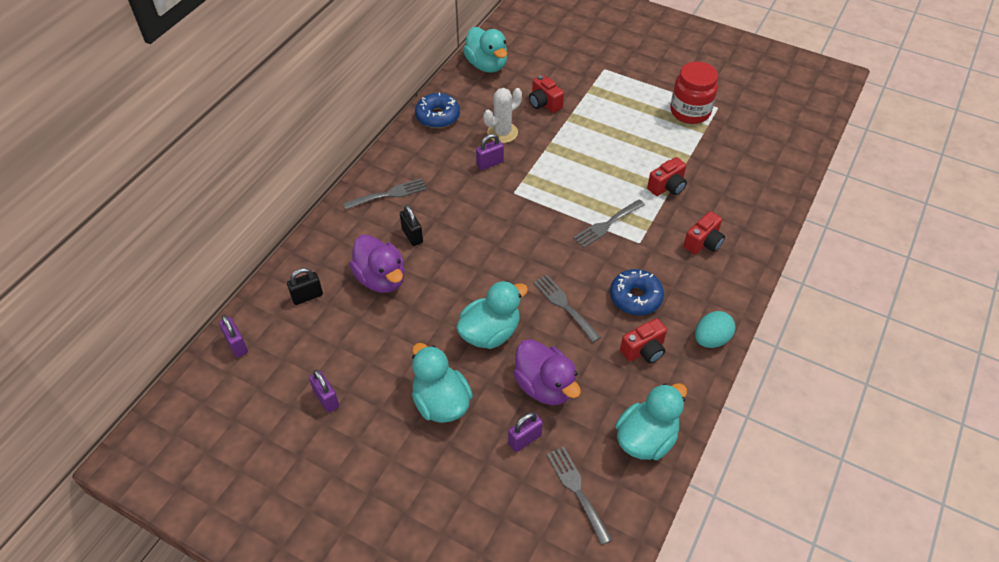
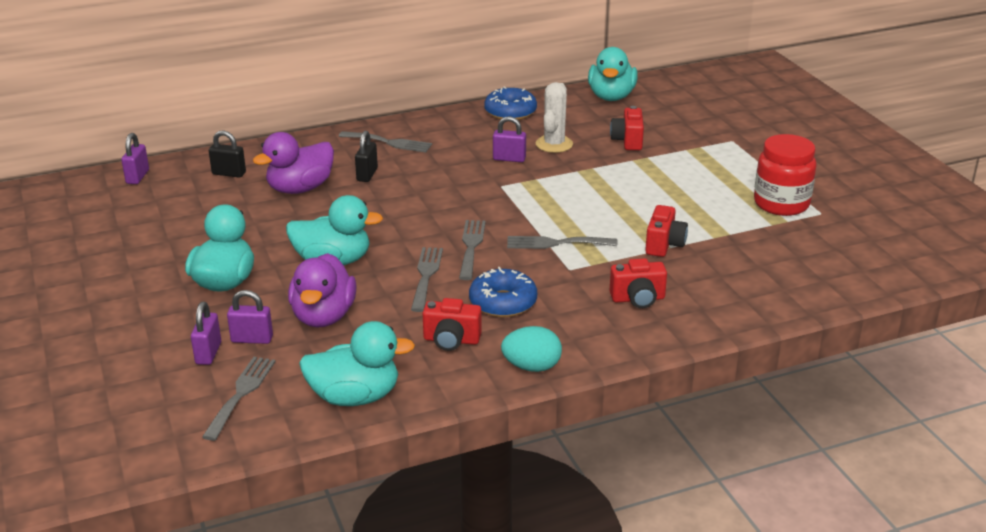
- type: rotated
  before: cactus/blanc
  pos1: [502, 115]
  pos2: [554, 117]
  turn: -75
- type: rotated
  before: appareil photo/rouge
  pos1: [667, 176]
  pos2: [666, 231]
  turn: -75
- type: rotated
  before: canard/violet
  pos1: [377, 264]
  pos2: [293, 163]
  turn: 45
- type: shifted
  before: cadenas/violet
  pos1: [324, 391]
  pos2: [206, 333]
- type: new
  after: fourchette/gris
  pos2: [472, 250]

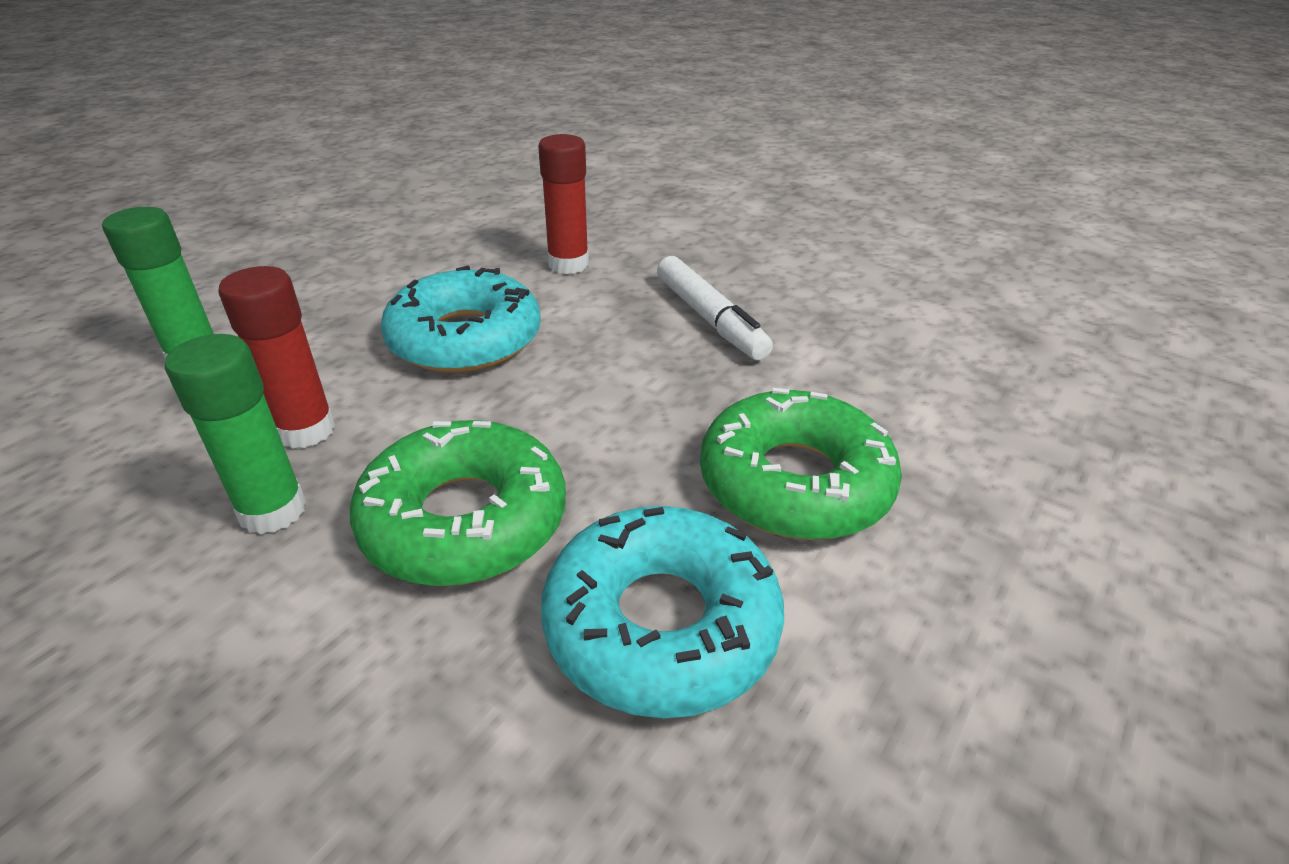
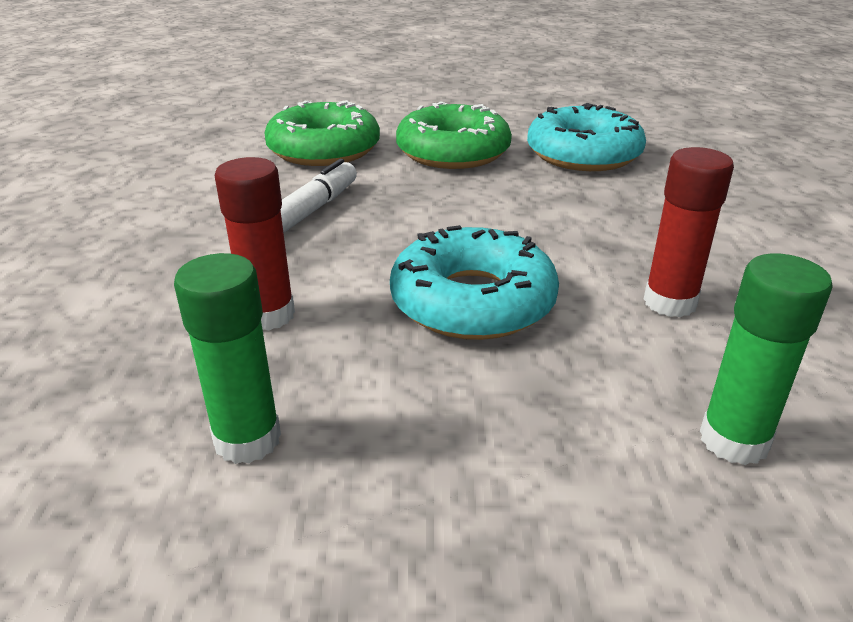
- type: shifted
  before: bâton de colle/vert
  pos1: [236, 434]
  pos2: [227, 358]
- type: shifted
  before: beignet/vert
  pos1: [458, 503]
  pos2: [322, 133]

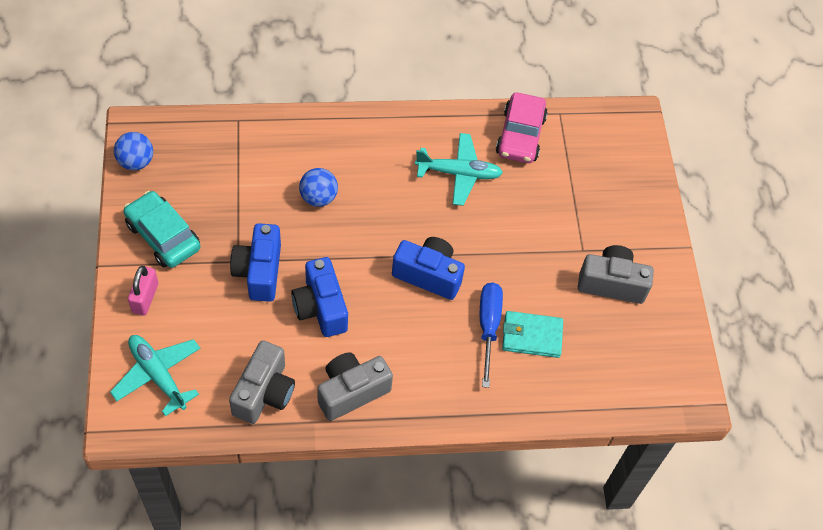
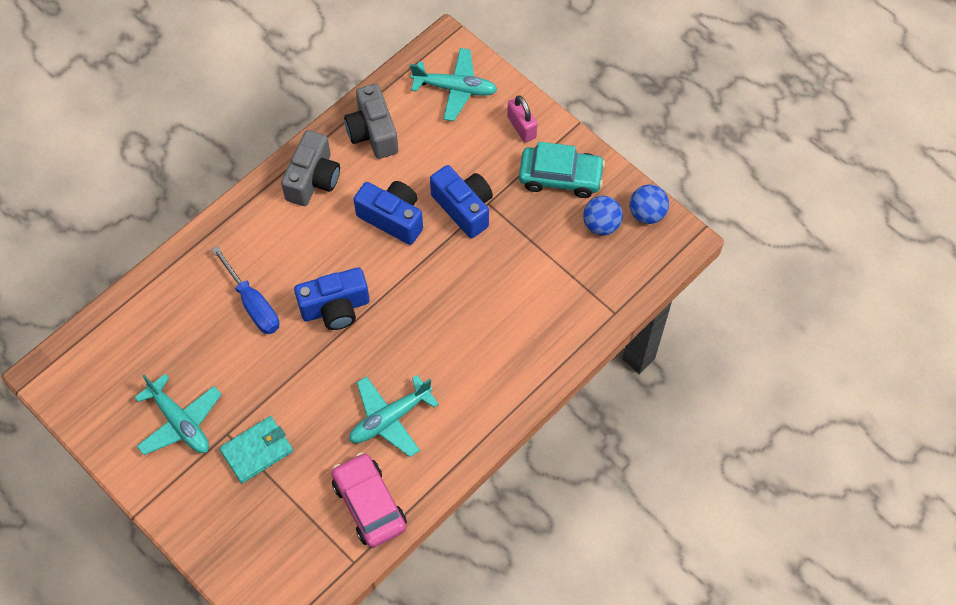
- type: shifted
  before: balle/bleu
  pos1: [318, 187]
  pos2: [603, 215]
- type: swapped
  before: appareil photo/gris
  after: avion/turquoise
  pos1: [616, 274]
  pos2: [178, 414]
- type: shifted
  before: portefeuille/turquoise
  pos1: [532, 334]
  pos2: [256, 449]

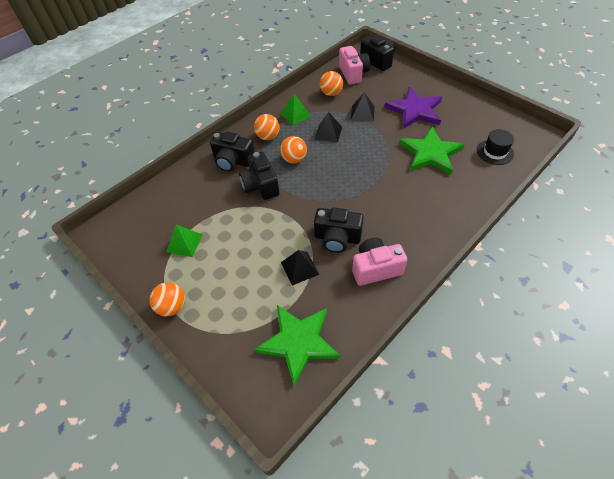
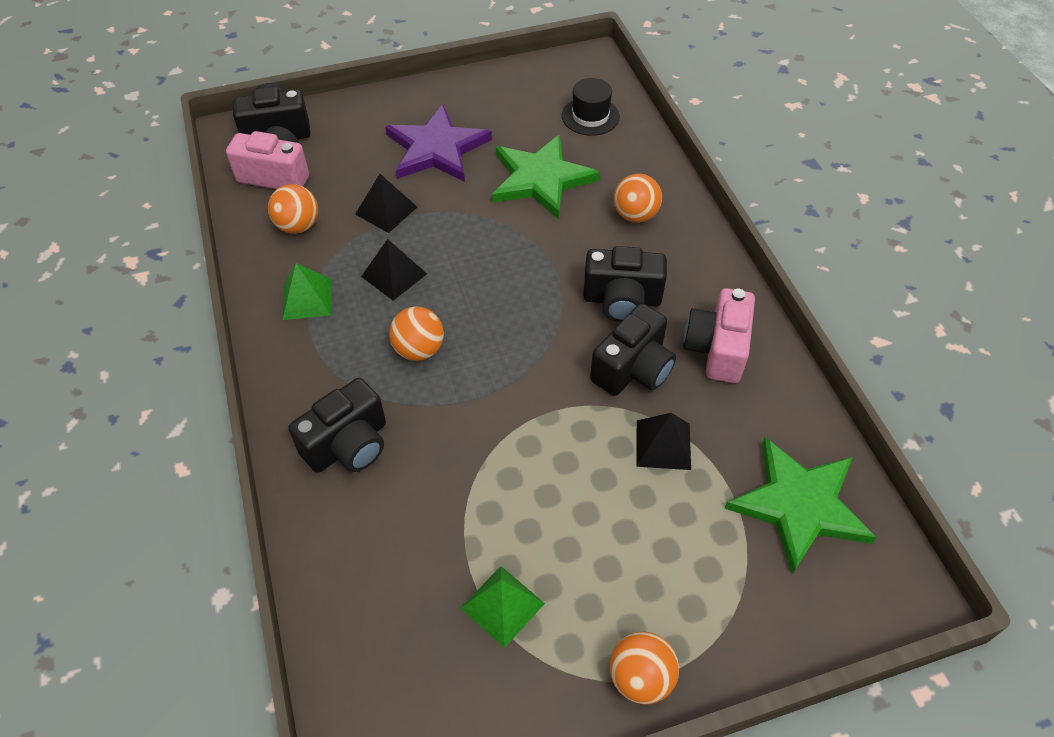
- type: shifted
  before: balle/orange
  pos1: [267, 127]
  pos2: [638, 198]
- type: shifted
  before: appareil photo/noir
  pos1: [259, 176]
  pos2: [625, 284]

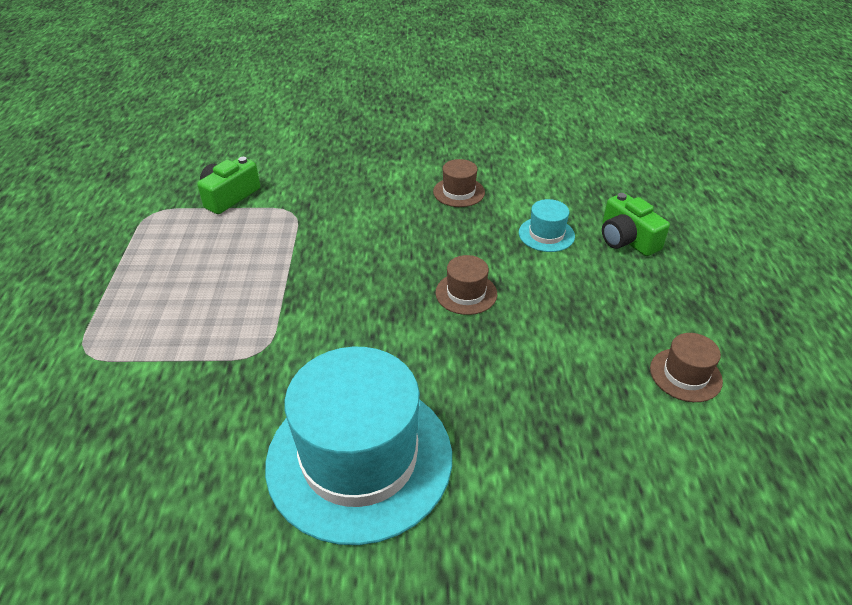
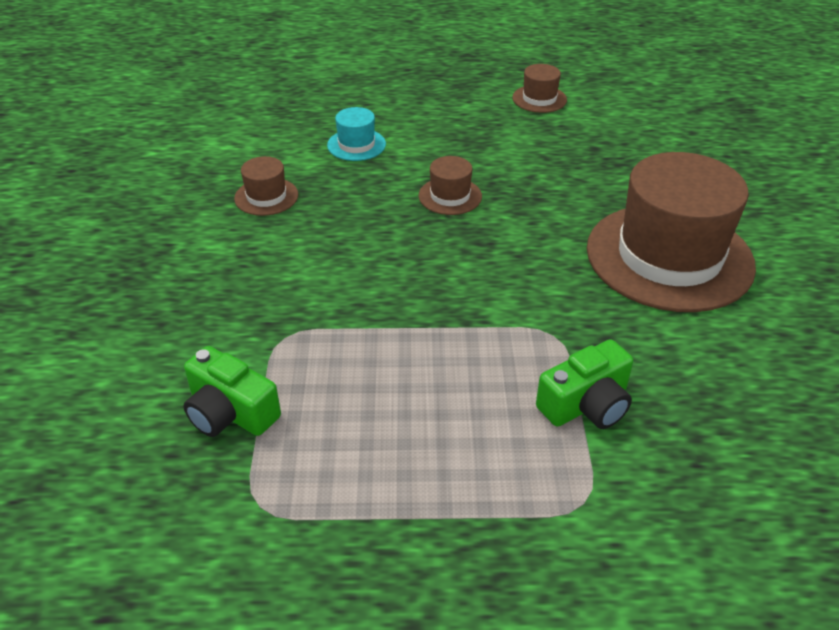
- type: shifted
  before: appareil photo/vert
  pos1: [636, 224]
  pos2: [584, 384]
- type: repainted
  before: chapeau/turquoise
  after: chapeau/marron
  pos1: [358, 446]
  pos2: [671, 232]

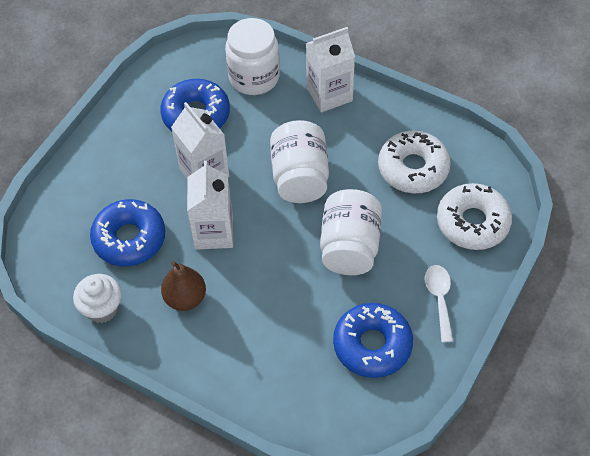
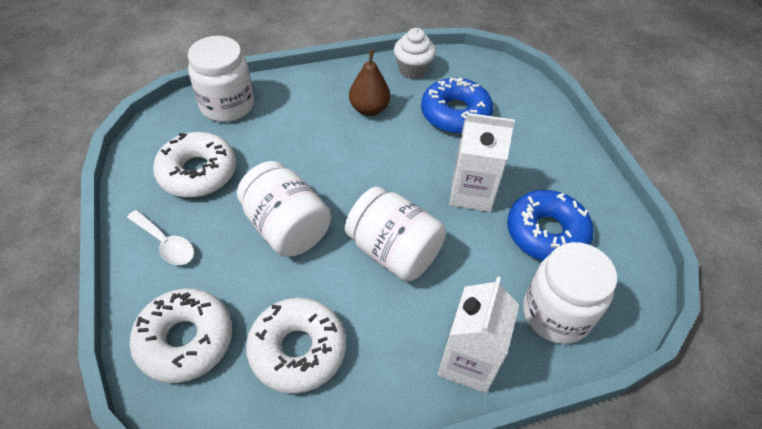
- type: gone
  before: brique de lait/blanc
  pos1: [210, 205]
- type: repainted
  before: beignet/bleu
  after: beignet/blanc
  pos1: [373, 340]
  pos2: [194, 164]
- type: new
  after: bocal/blanc
  pos2: [221, 79]

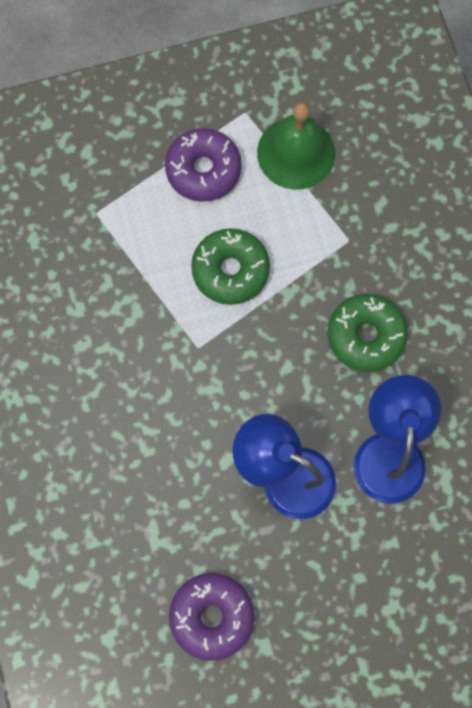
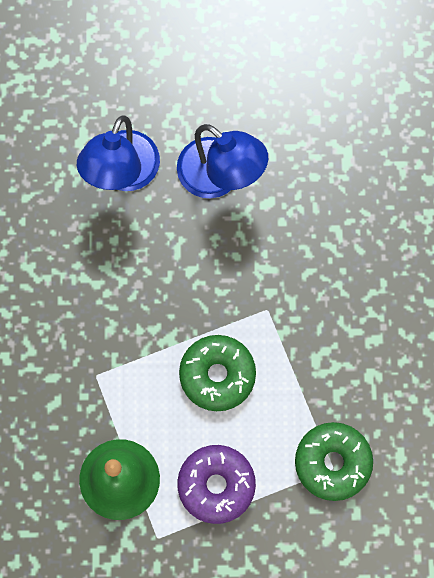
- type: shifted
  before: beignet/vert
  pos1: [368, 333]
  pos2: [334, 461]
- type: gone
  before: beignet/violet
  pos1: [211, 617]

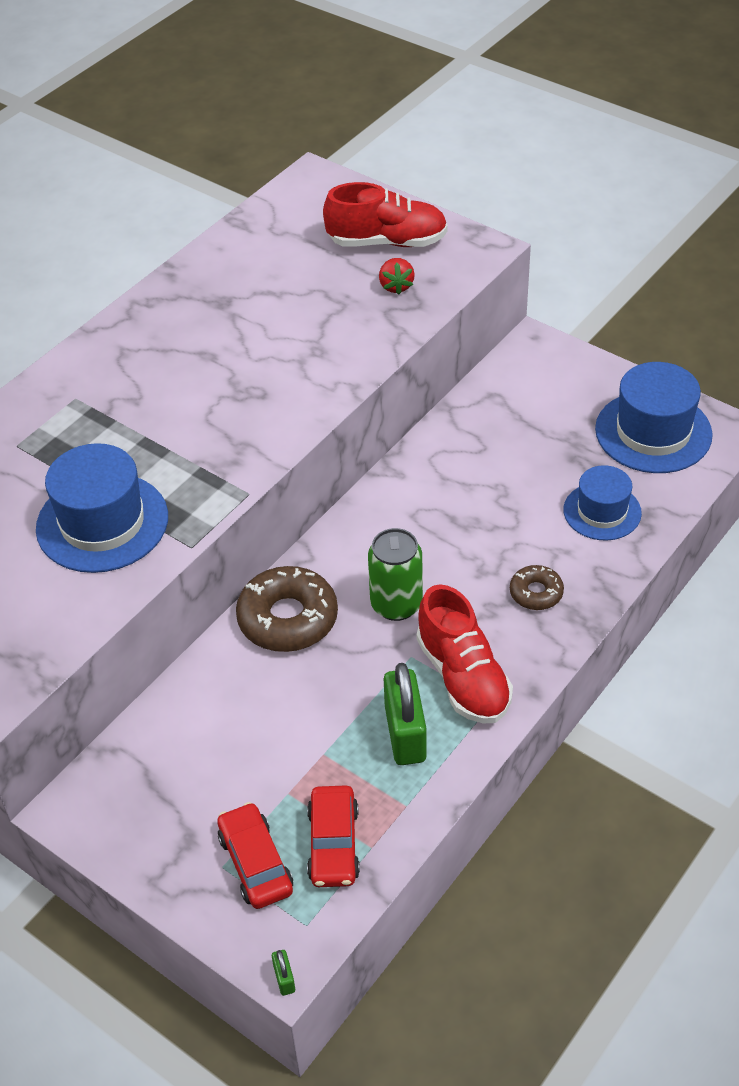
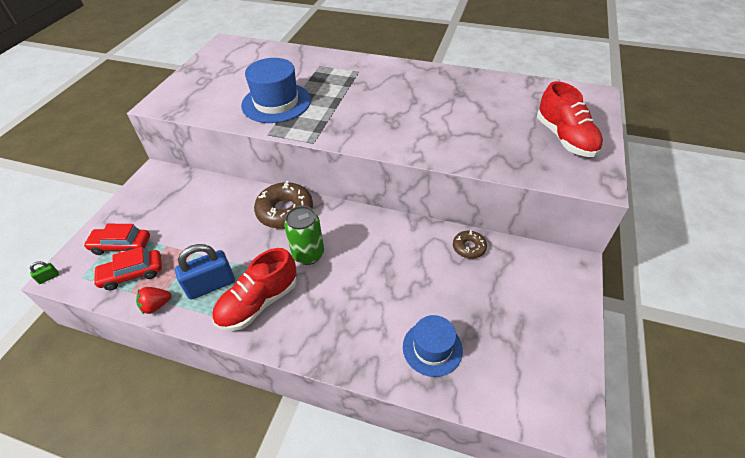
- type: shifted
  before: fraise/rouge
  pos1: [397, 276]
  pos2: [153, 300]
- type: gone
  before: chapeau/bleu
  pos1: [654, 417]
- type: shifted
  before: beignet/marron
  pos1: [537, 587]
  pos2: [470, 244]
- type: repainted
  before: cadenas/vert
  after: cadenas/bleu
  pos1: [405, 714]
  pos2: [205, 272]
- type: rotated
  before: voiture/rouge
  pos1: [255, 855]
  pos2: [116, 239]
  turn: -135

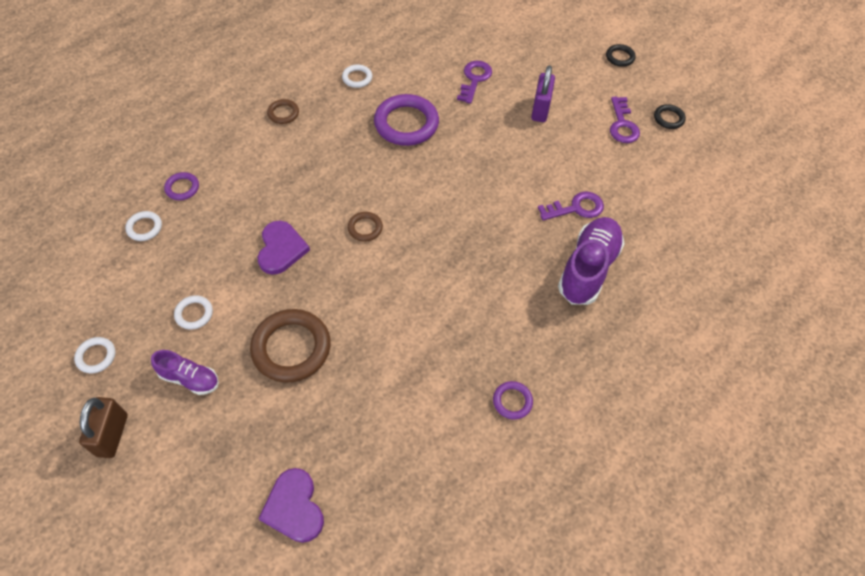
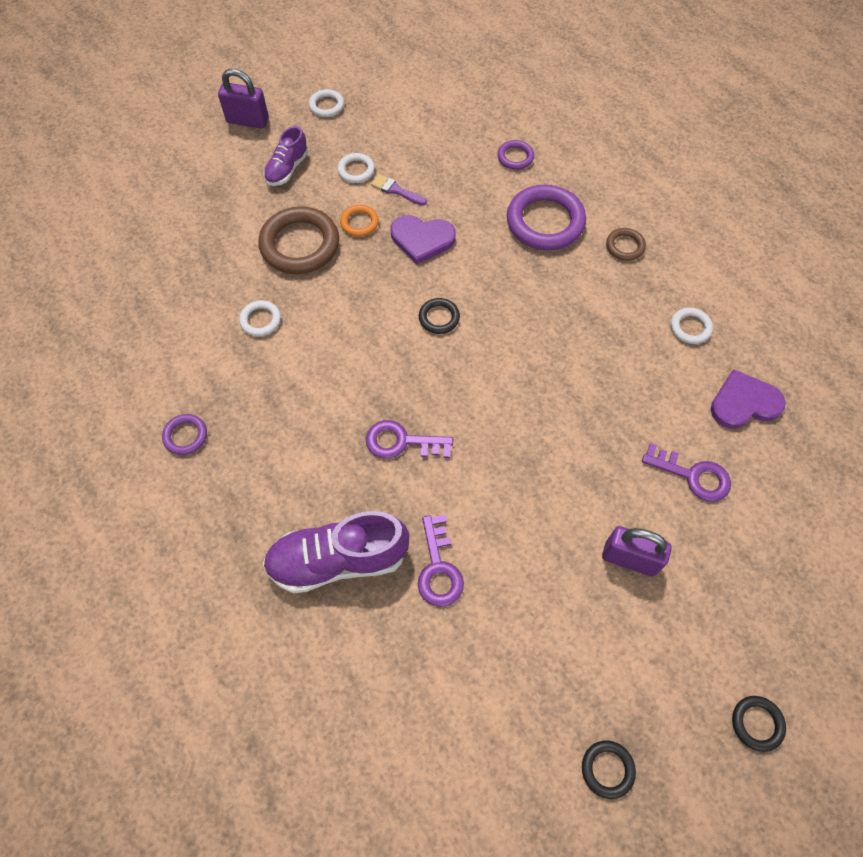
- type: shifted
  before: anneau/violet
  pos1: [406, 120]
  pos2: [546, 217]
- type: shifted
  before: clé/violet
  pos1: [625, 120]
  pos2: [409, 439]
- type: shifted
  before: anneau/blanc
  pos1: [143, 226]
  pos2: [260, 318]
- type: repainted
  before: anneau/marron
  after: anneau/noir
  pos1: [365, 226]
  pos2: [439, 316]
- type: rotated
  before: chaussure/violet
  pos1: [591, 261]
  pos2: [336, 552]
  turn: 135
- type: repainted
  before: cadenas/marron
  after: cadenas/violet
  pos1: [103, 427]
  pos2: [243, 99]
- type: shifted
  before: cœur/violet
  pos1: [291, 505]
  pos2: [748, 399]
- type: new
  after: pinceau/violet
  pos2: [399, 190]
- type: new
  after: anneau/orange
  pos2: [359, 221]

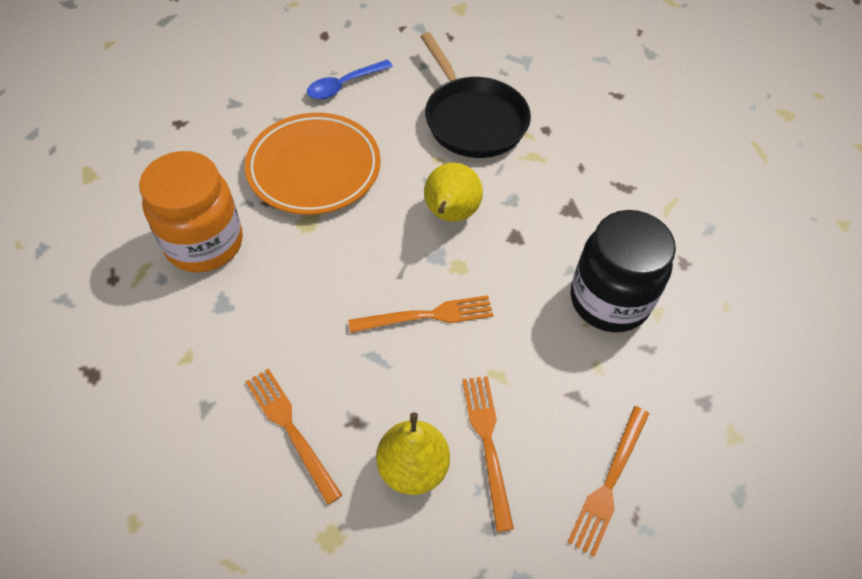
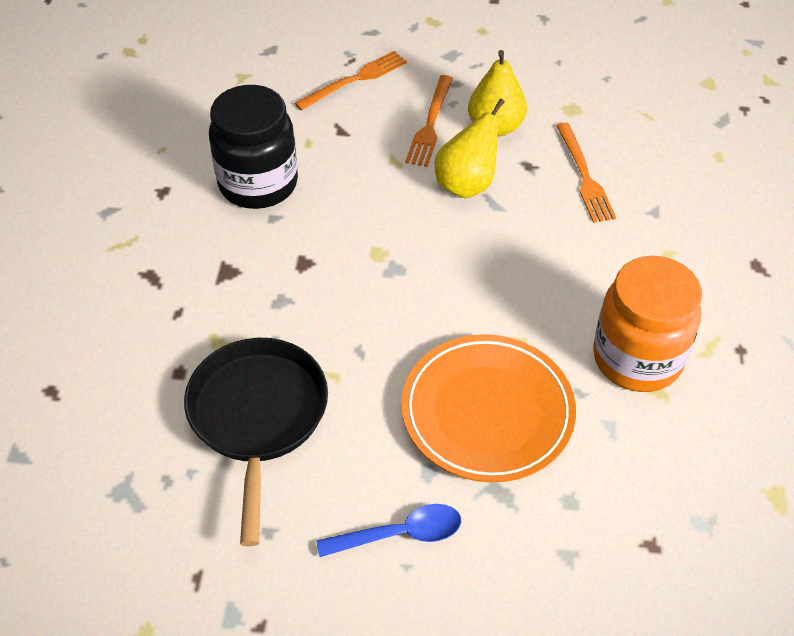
- type: shifted
  before: poire/jaune
  pos1: [453, 192]
  pos2: [470, 149]
- type: gone
  before: fourchette/orange
  pos1: [421, 314]

